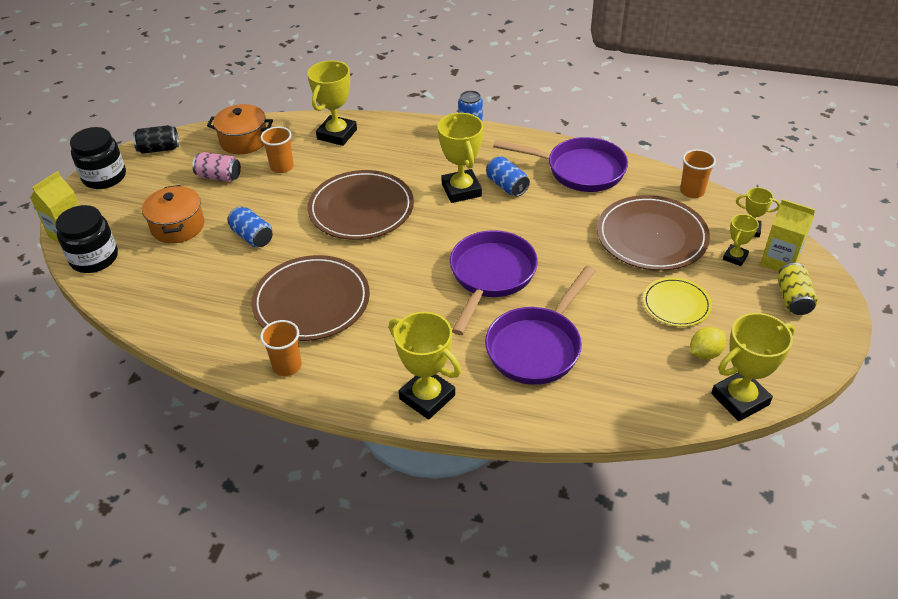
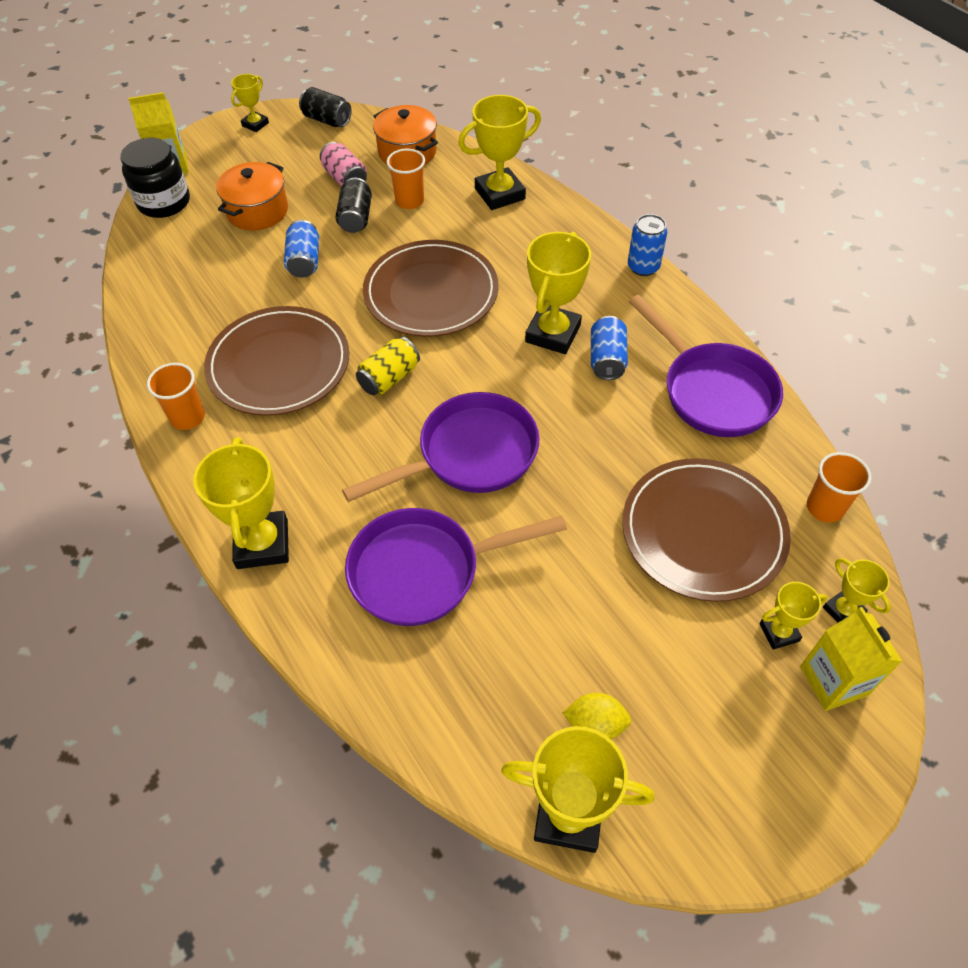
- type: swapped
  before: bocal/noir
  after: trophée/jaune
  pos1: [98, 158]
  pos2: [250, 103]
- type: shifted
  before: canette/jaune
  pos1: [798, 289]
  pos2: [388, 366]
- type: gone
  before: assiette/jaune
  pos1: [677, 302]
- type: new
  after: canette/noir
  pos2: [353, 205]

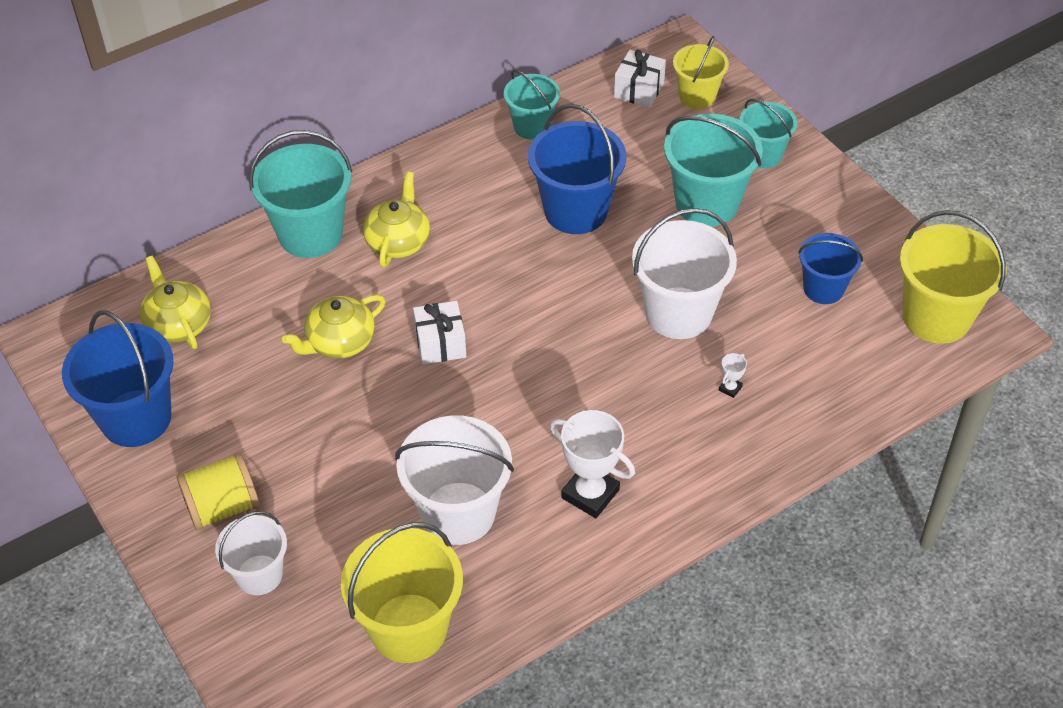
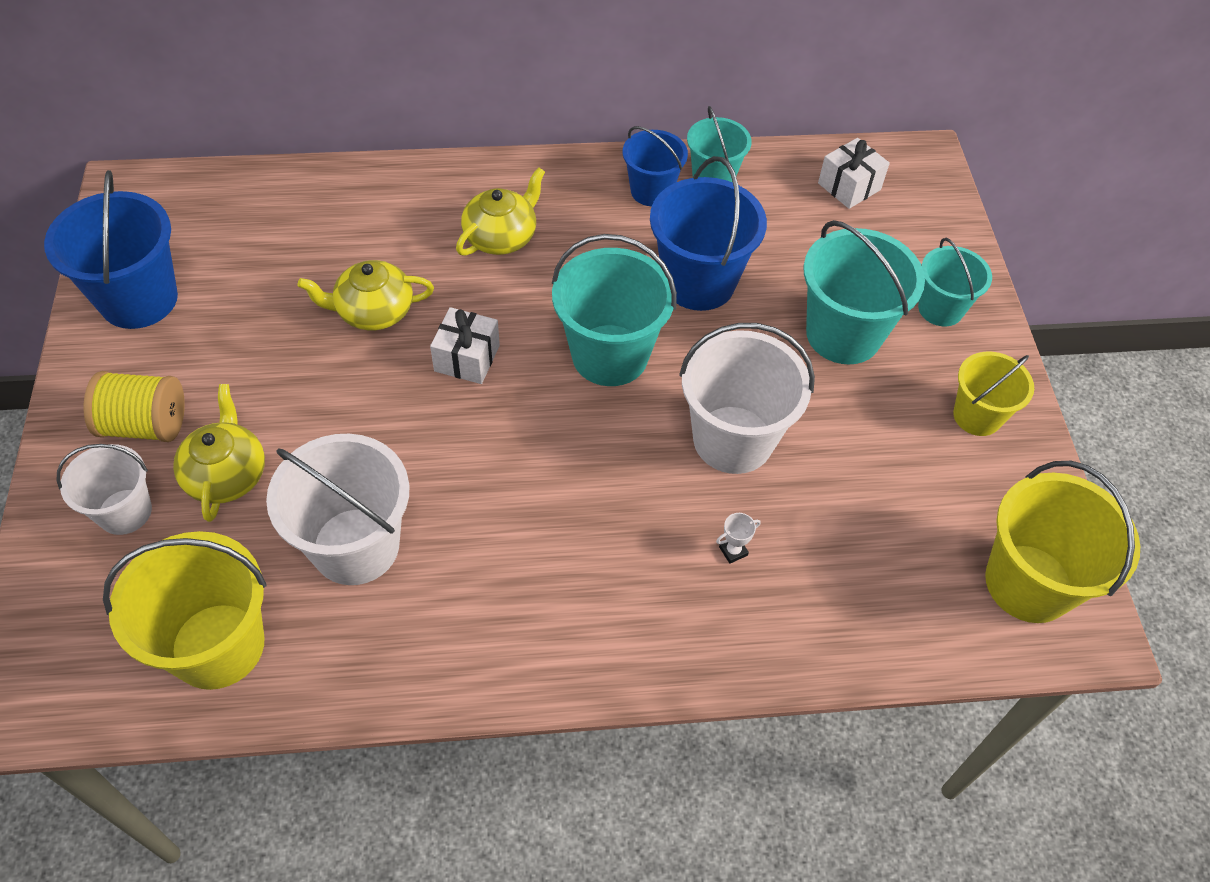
- type: shifted
  before: seau/jaune
  pos1: [701, 72]
  pos2: [993, 393]
- type: shifted
  before: seau/turquoise
  pos1: [300, 194]
  pos2: [614, 310]
- type: shifted
  before: seau/bleu
  pos1: [830, 268]
  pos2: [655, 166]
- type: shifted
  before: théière/jaune
  pos1: [175, 302]
  pos2: [219, 453]
- type: gone
  before: trophée/blanc
  pos1: [592, 464]

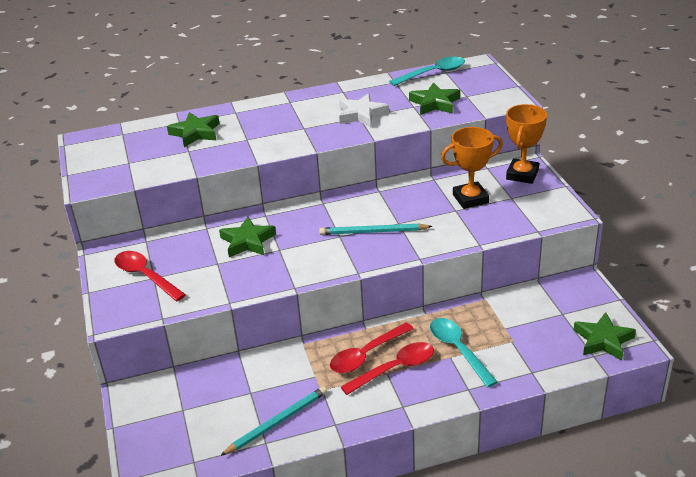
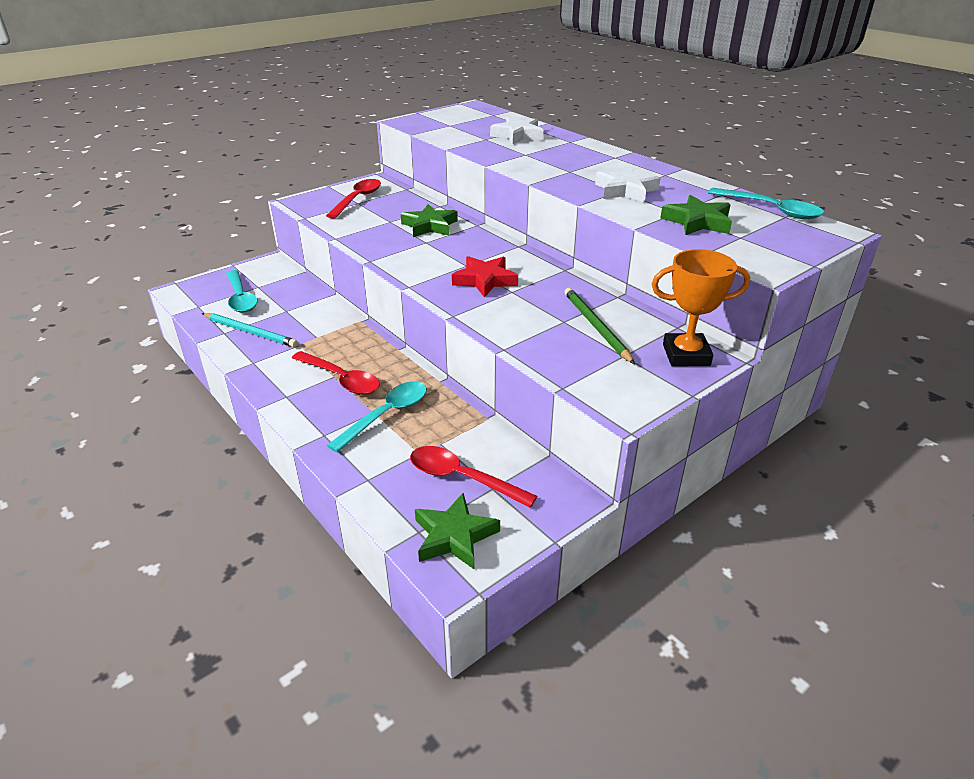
- type: repainted
  before: étoile/vert
  after: étoile/blanc
  pos1: [193, 129]
  pos2: [516, 130]
- type: swapped
  before: trophée/orange
  after: crayon/vert
  pos1: [472, 168]
  pos2: [599, 326]
- type: swapped
  before: crayon/turquoise
  after: étoile/rouge
  pos1: [376, 229]
  pos2: [485, 277]
- type: shifted
  before: cuillère/rouge
  pos1: [372, 347]
  pos2: [473, 477]
- type: new
  after: cuillère/turquoise
  pos2: [242, 291]

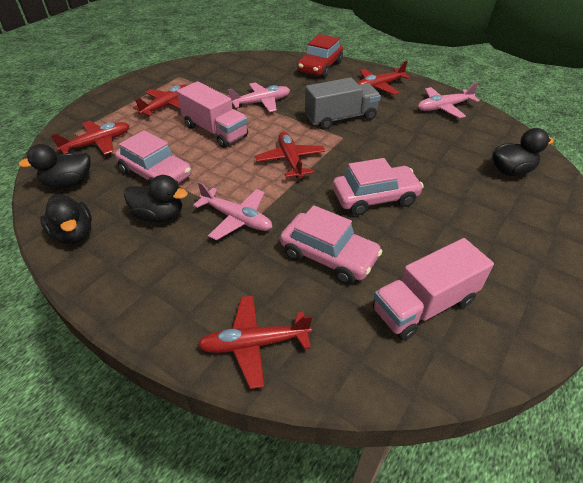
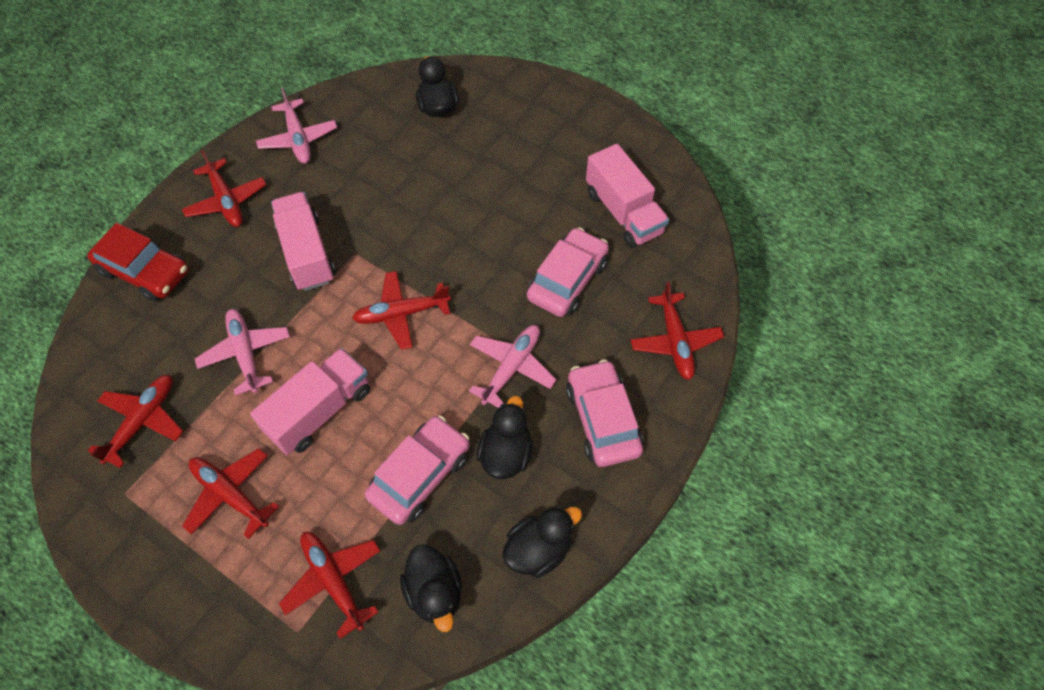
- type: repainted
  before: camion/gris
  after: camion/rose
  pos1: [343, 103]
  pos2: [303, 241]
- type: shifted
  before: voiture/rose
  pos1: [378, 187]
  pos2: [605, 413]
- type: new
  after: avion/rouge
  pos2: [135, 421]

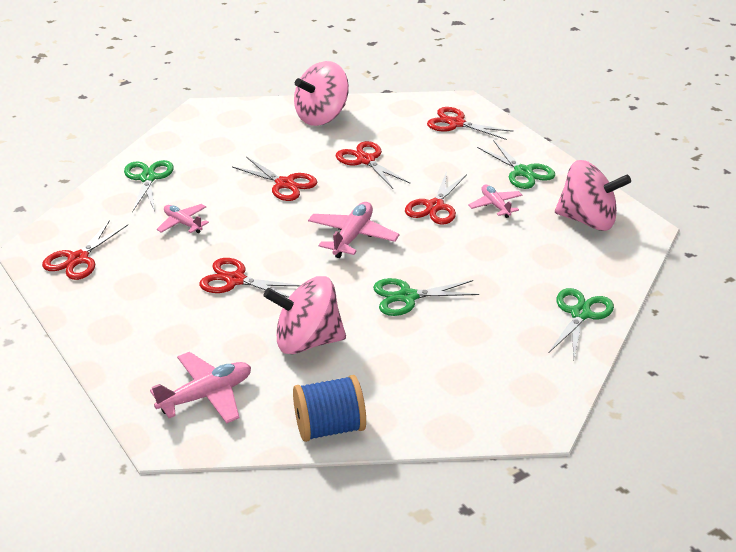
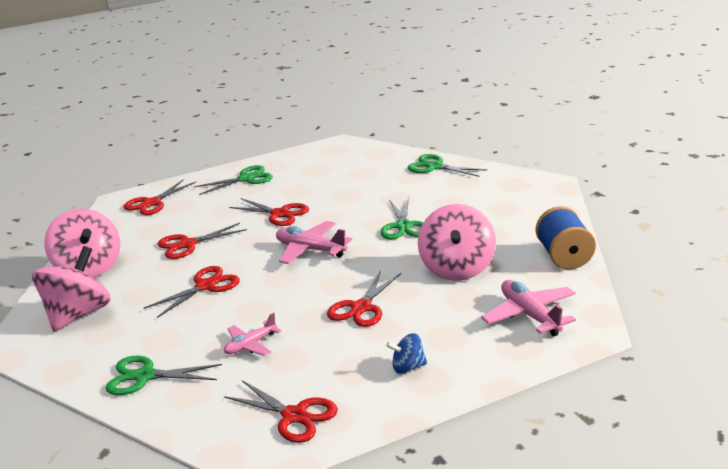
- type: shifted
  before: toupie/rose
  pos1: [593, 195]
  pos2: [71, 289]
- type: gone
  before: avion/rose
  pos1: [495, 201]
- type: new
  after: toupie/bleu
  pos2: [406, 353]

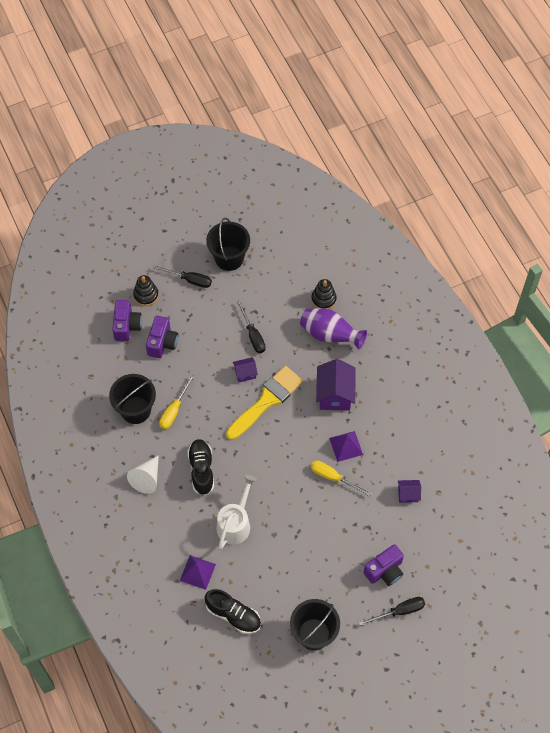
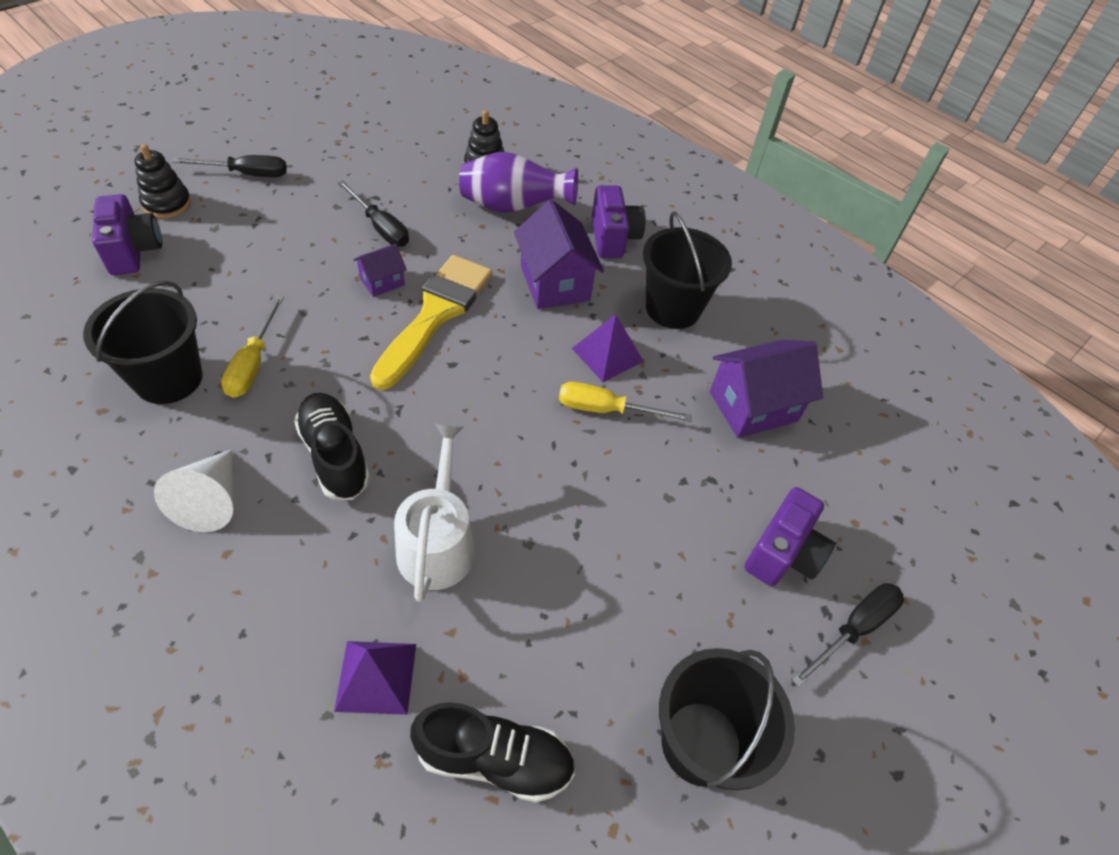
- type: shifted
  before: seau/noir
  pos1: [228, 244]
  pos2: [687, 270]
- type: shifted
  before: appareil photo/violet
  pos1: [162, 337]
  pos2: [619, 221]
- type: scaled
  before: maison/violet
  pos1: [409, 491]
  pos2: [766, 389]
  scale: 1.87

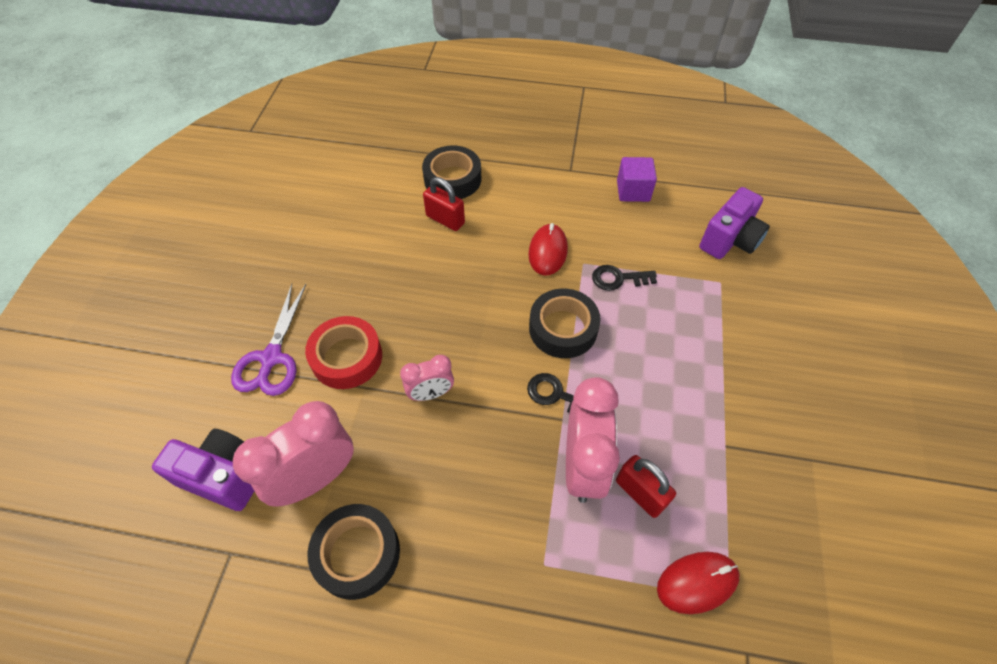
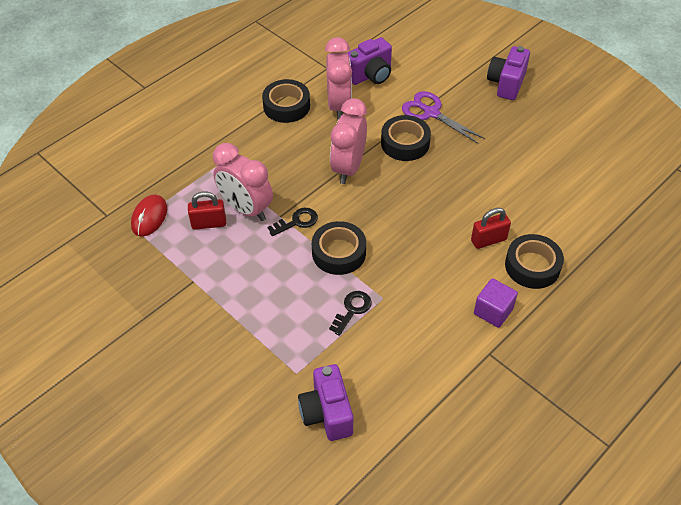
- type: shifted
  before: cube/violet
  pos1: [637, 179]
  pos2: [496, 303]
- type: gone
  before: souris/rouge
  pos1: [548, 249]
- type: repainted
  before: ruban adhésif/rouge
  after: ruban adhésif/noir
  pos1: [343, 352]
  pos2: [406, 138]
- type: scaled
  before: réveil/rose
  pos1: [427, 378]
  pos2: [348, 141]
  scale: 1.79
- type: new
  after: appareil photo/violet
  pos2: [508, 73]

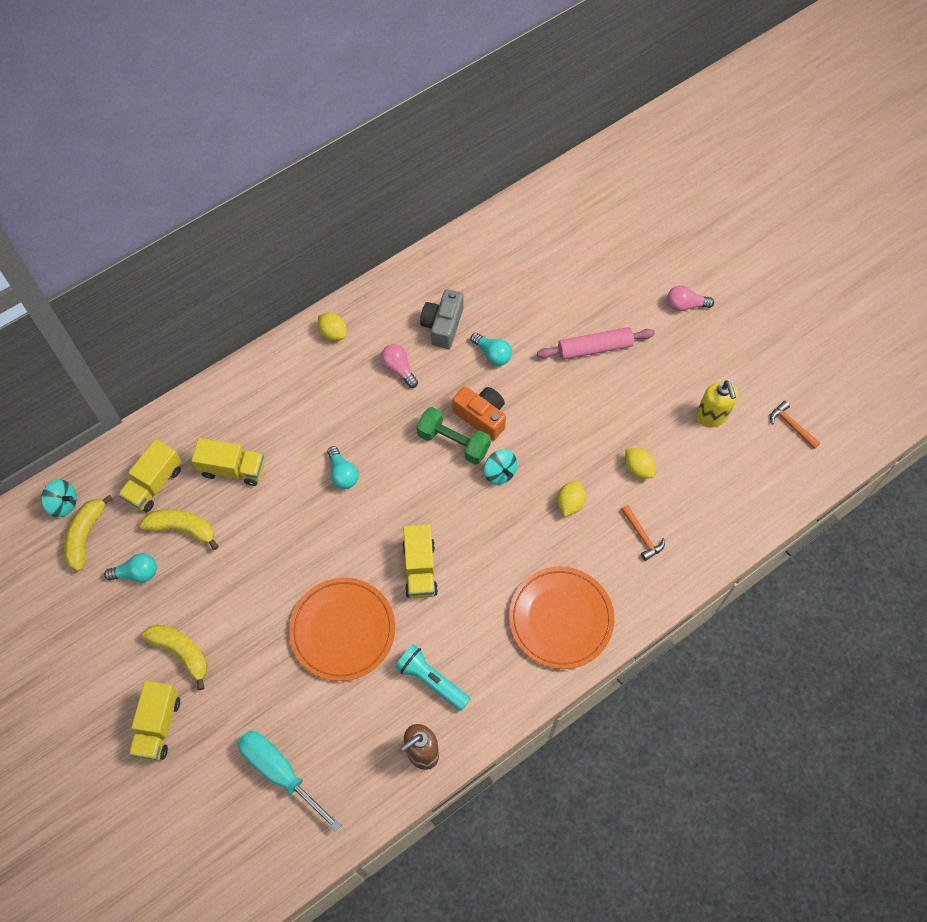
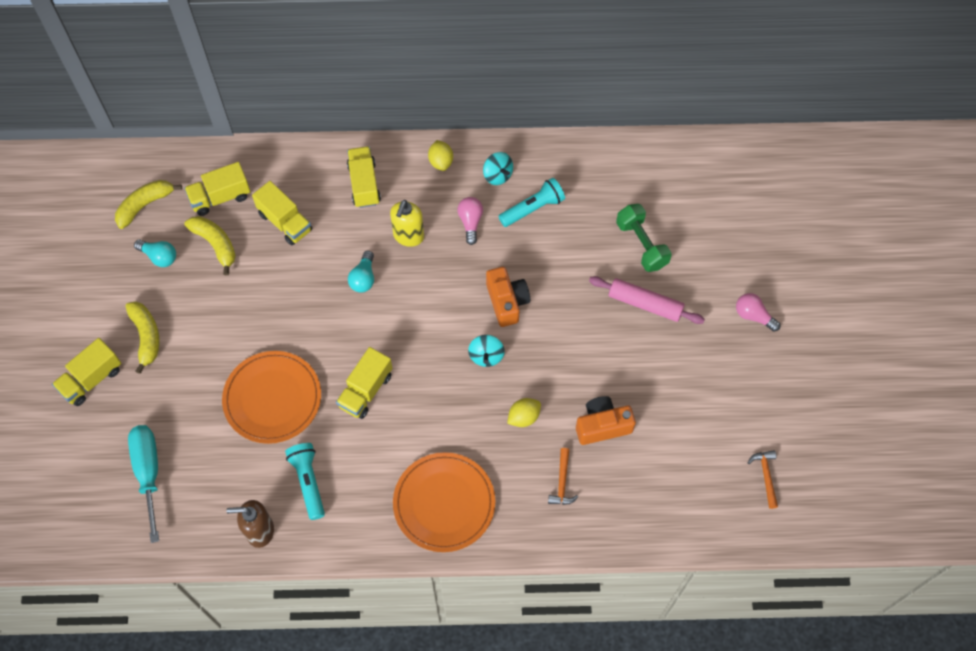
- type: swapped
  before: appareil photo/gris
  after: lampe de poche/turquoise
  pos1: [441, 319]
  pos2: [531, 202]
- type: gone
  before: ampoule/turquoise
  pos1: [491, 349]
- type: shifted
  before: distributeur de savon/jaune
  pos1: [717, 403]
  pos2: [407, 223]
- type: shifted
  before: haltère/vert
  pos1: [454, 436]
  pos2: [644, 238]
- type: swapped
  before: citron/jaune
  after: appareil photo/orange
  pos1: [640, 463]
  pos2: [606, 420]
- type: shifted
  before: toupie/turquoise
  pos1: [59, 498]
  pos2: [498, 168]
- type: new
  after: camion/jaune
  pos2: [364, 177]

